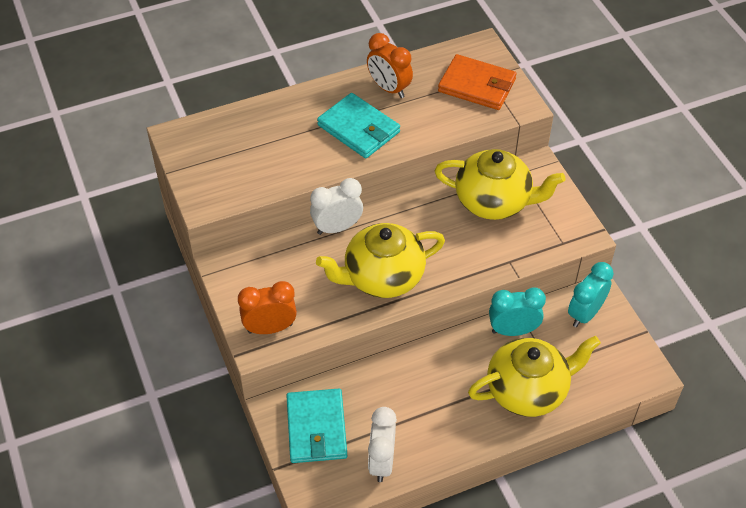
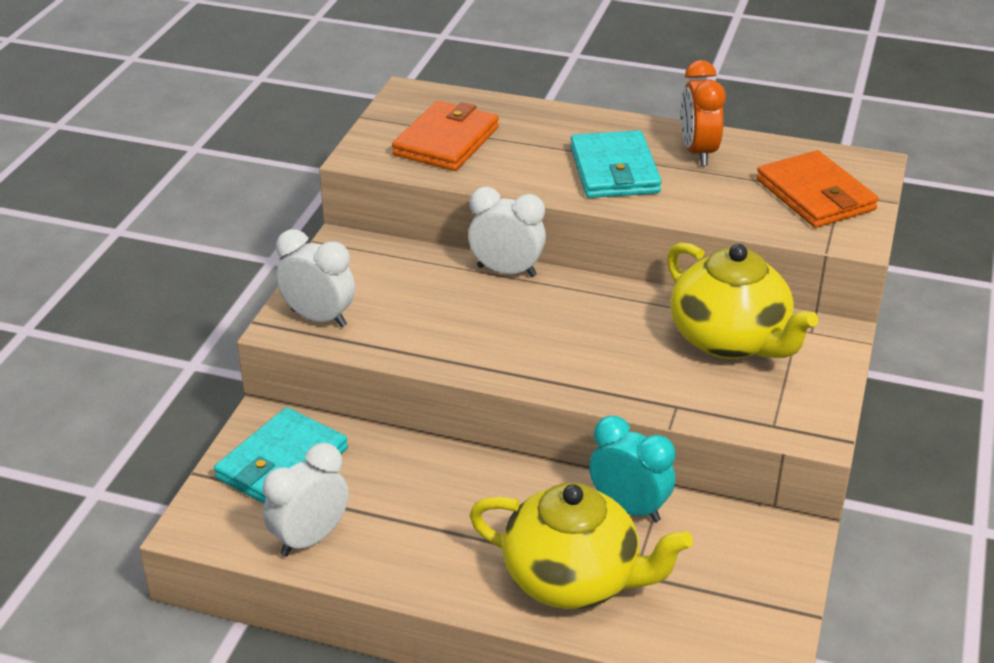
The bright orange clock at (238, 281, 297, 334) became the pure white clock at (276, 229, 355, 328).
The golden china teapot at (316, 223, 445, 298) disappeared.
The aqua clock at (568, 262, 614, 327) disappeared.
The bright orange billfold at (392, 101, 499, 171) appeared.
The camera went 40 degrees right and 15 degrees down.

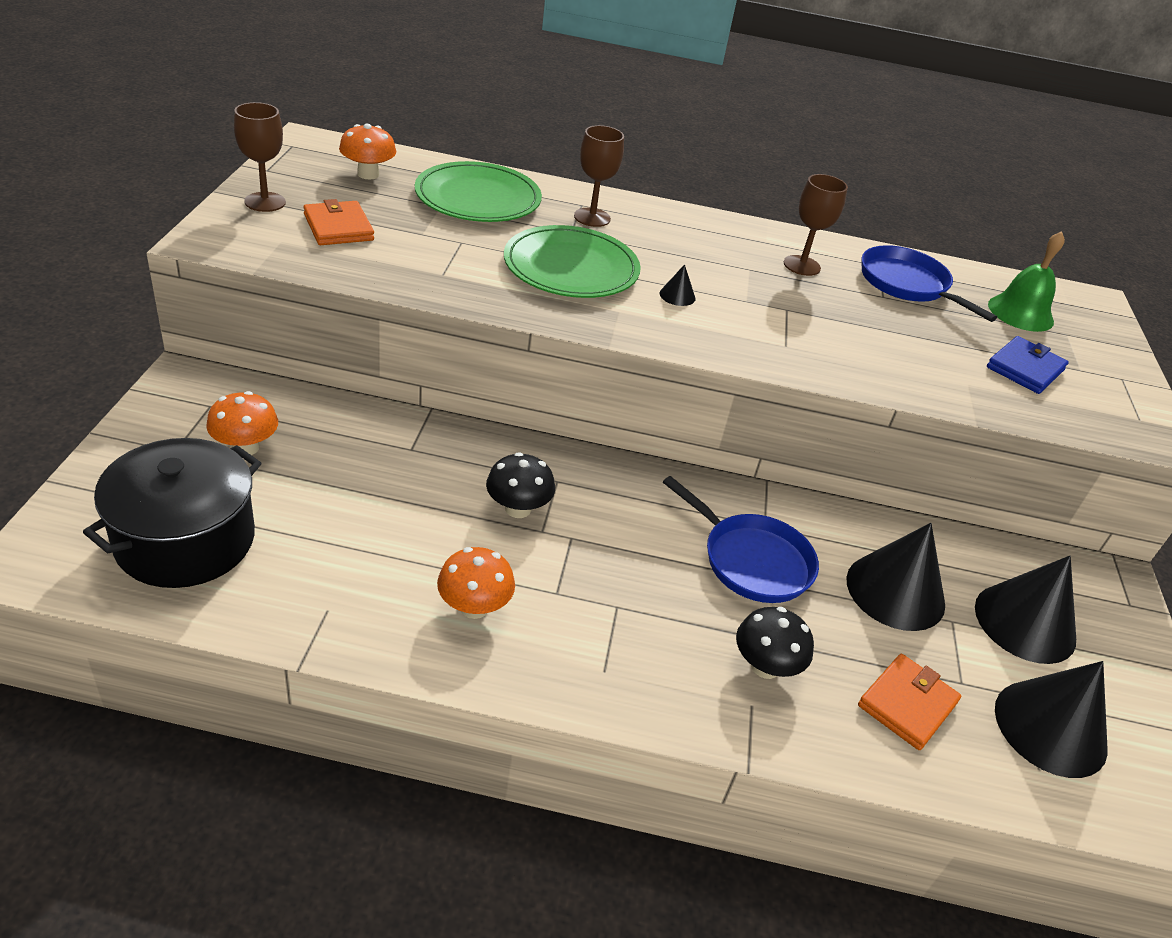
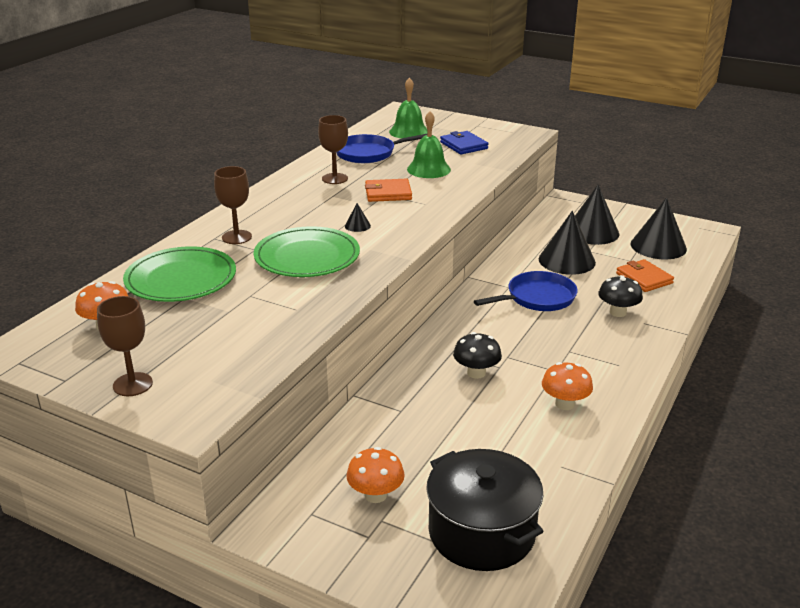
The bright orange billfold moved from (303, 199, 374, 245) to (365, 179, 412, 202).
The leaf-green hand bell at (407, 111, 451, 178) appeared.
The camera went 65 degrees left and 10 degrees down.

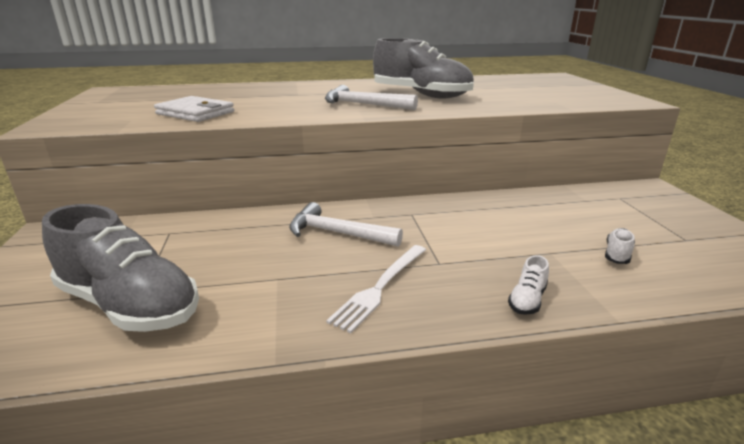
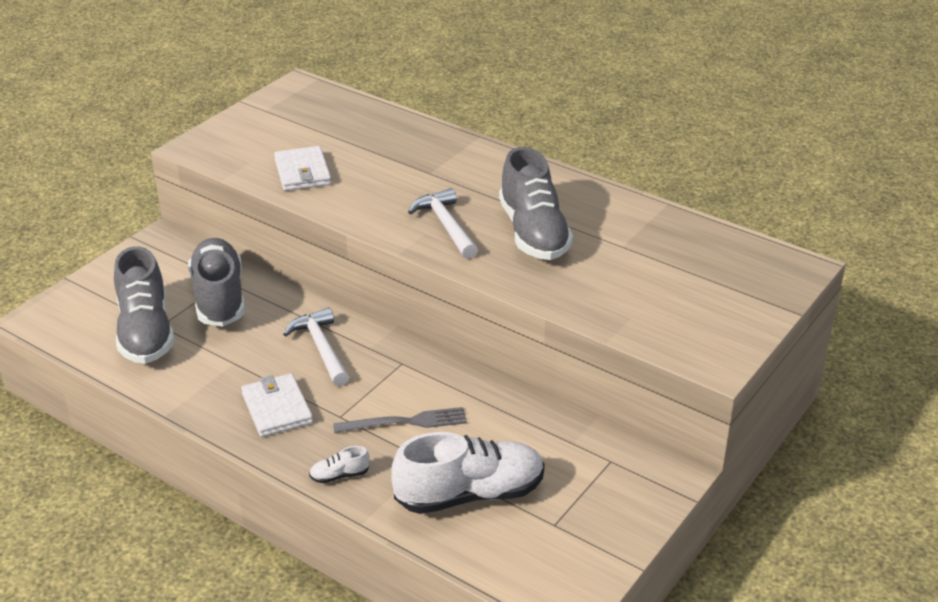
The pure white dinner fork at (326, 245, 426, 333) was replaced by the pure white billfold at (241, 373, 313, 437).
The pure white lace-up shoe at (605, 228, 635, 264) changed to 2.50 times the size.
The gray lace-up shoe at (188, 238, 245, 327) appeared.
The gray dinner fork at (333, 407, 467, 433) appeared.
The camera went 45 degrees right and 10 degrees up.

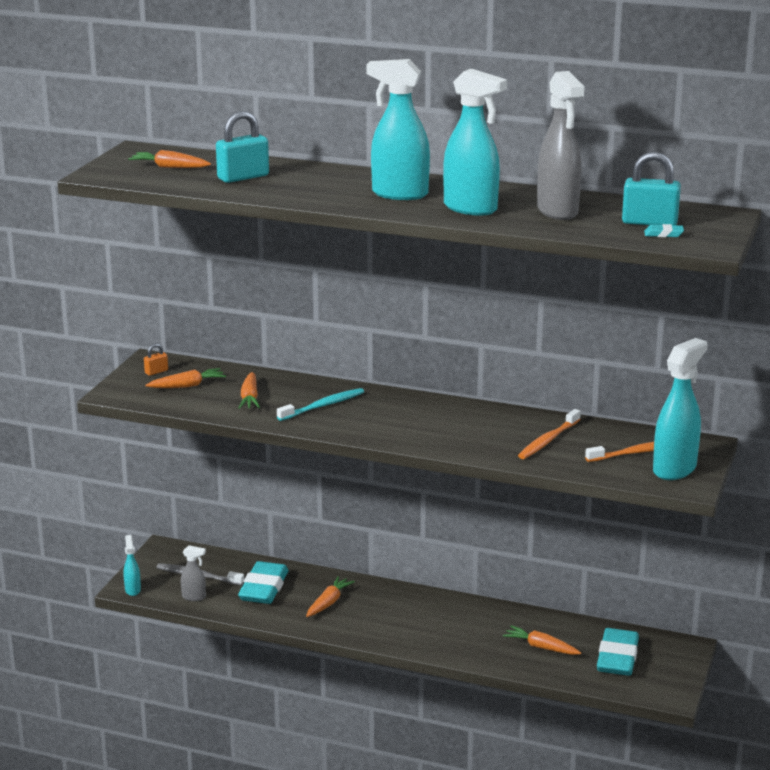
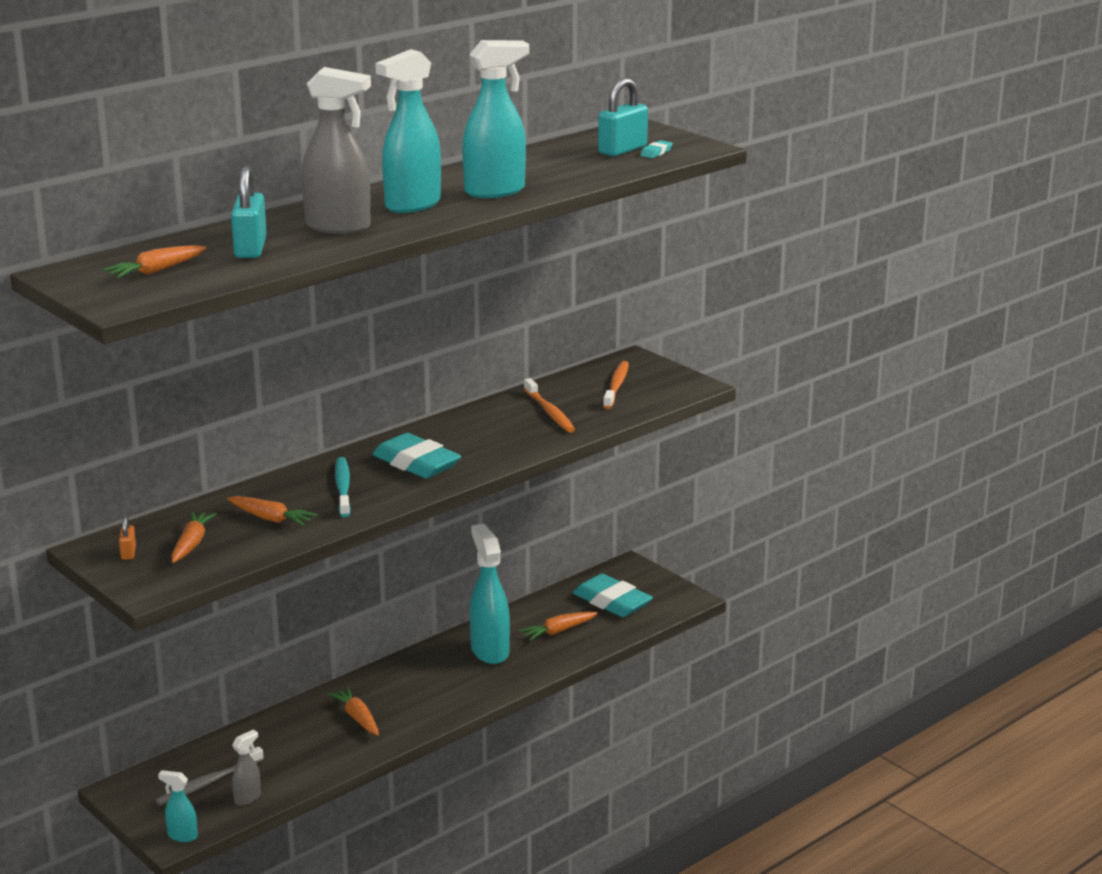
The aqua pencil eraser moved from (238, 561, 289, 604) to (372, 433, 461, 478).
The gray sprayer moved from (537, 71, 584, 220) to (302, 67, 371, 234).
The aqua sprayer moved from (653, 338, 708, 480) to (469, 524, 510, 664).
The camera went 60 degrees left and 0 degrees up.

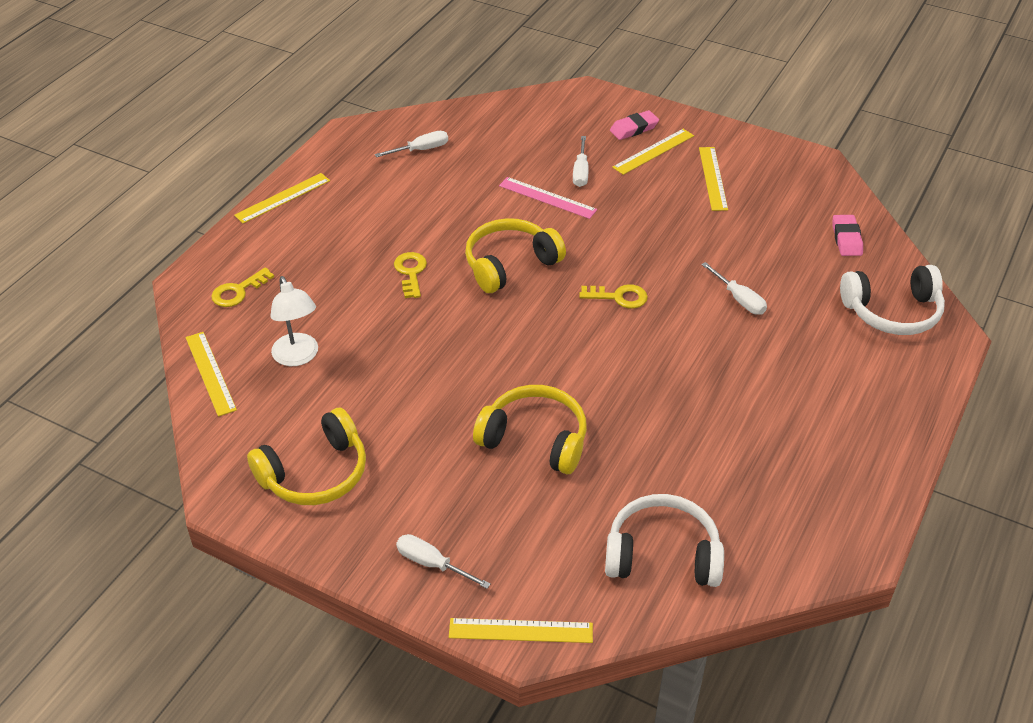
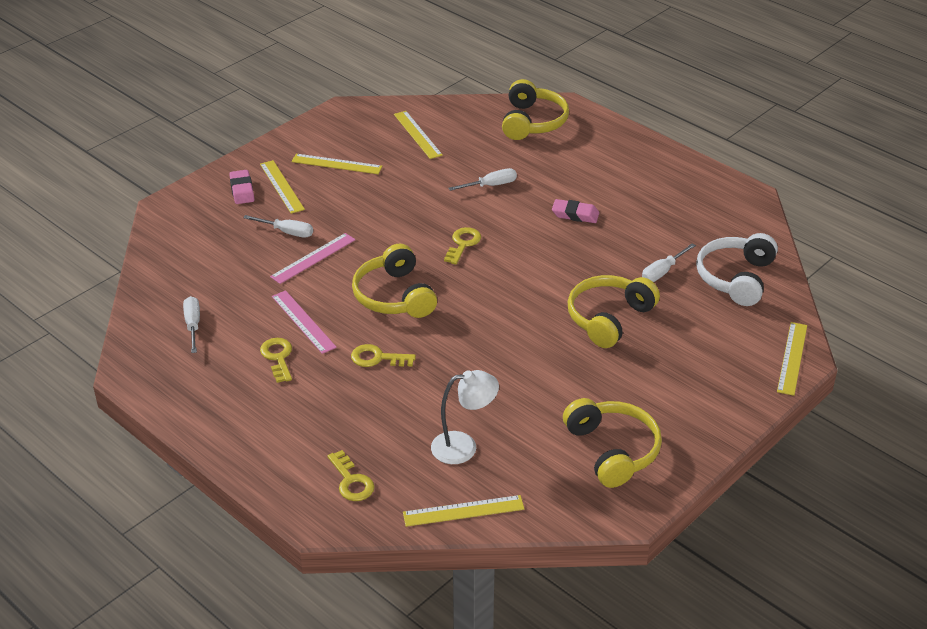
The golden ruler moved from (234, 173, 330, 223) to (394, 111, 443, 159).
The pure white hand screwdriver moved from (396, 534, 490, 589) to (642, 243, 696, 282).
The rosy pencil eraser moved from (833, 215, 863, 256) to (552, 199, 599, 223).
The pure white over-ear headphones at (840, 265, 945, 335) became the golden over-ear headphones at (502, 79, 569, 140).
The golden door key at (260, 338, 292, 383) appeared.
The rosy ruler at (272, 290, 337, 354) appeared.
The camera went 75 degrees left and 5 degrees down.

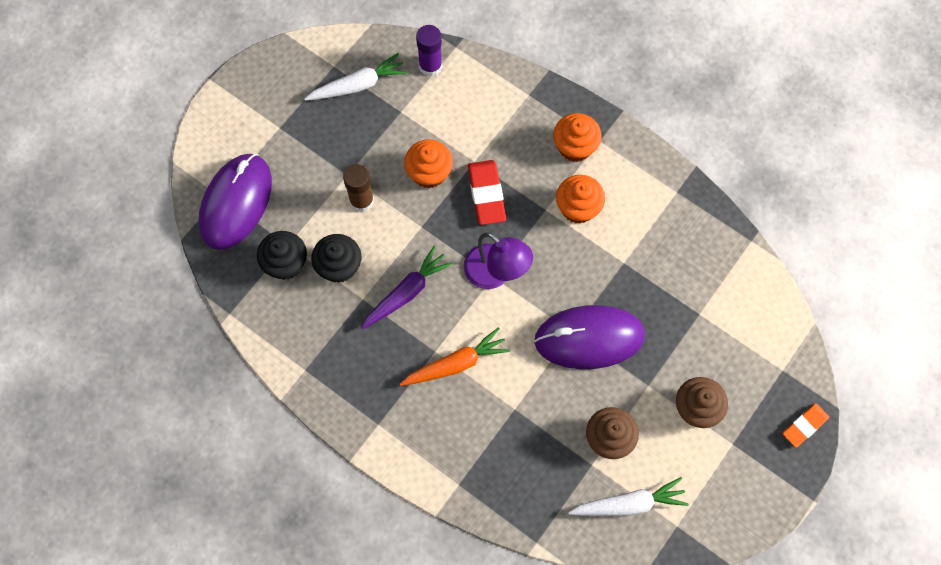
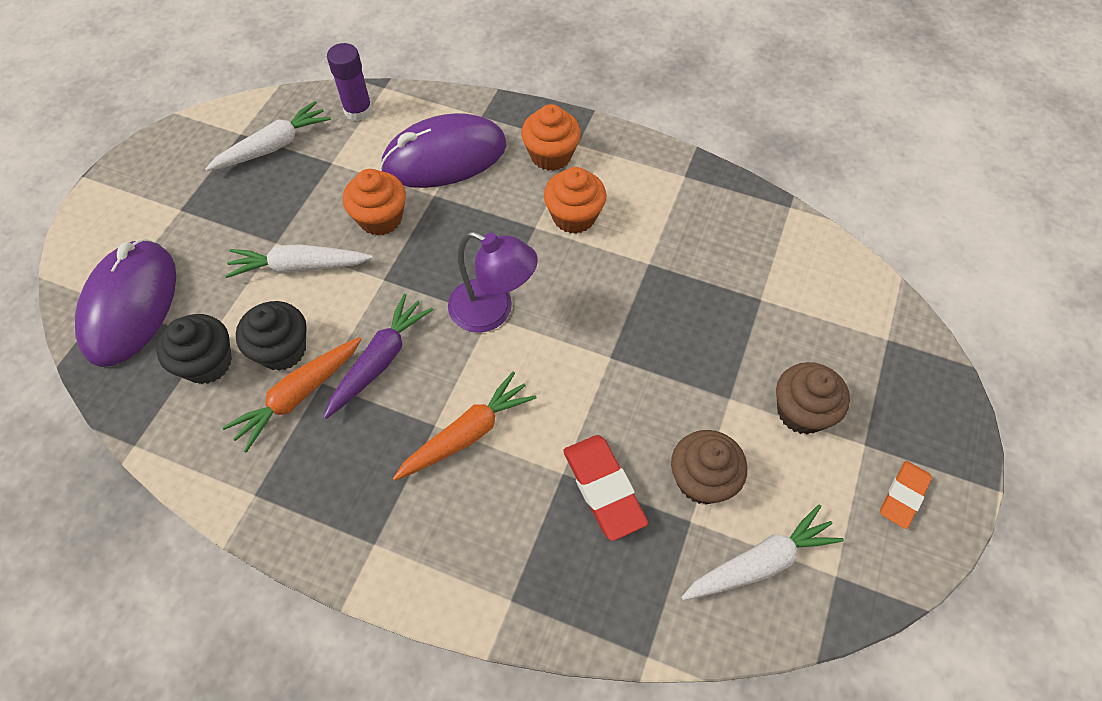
The brown stick of glue at (343, 164, 374, 212) was replaced by the pure white carrot at (225, 244, 373, 278).
The red pencil eraser moved from (468, 160, 506, 225) to (563, 435, 648, 541).
The royal purple mouse moved from (534, 305, 645, 369) to (380, 113, 507, 188).
The bright orange pencil eraser moved from (783, 403, 829, 448) to (880, 461, 932, 529).
The bright orange carrot at (222, 337, 361, 453) appeared.
The camera went 15 degrees left and 10 degrees down.

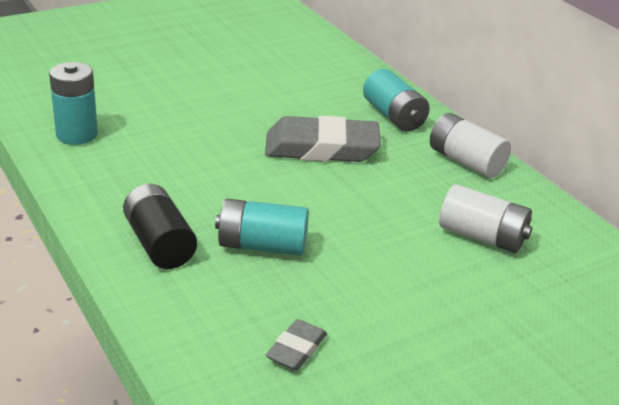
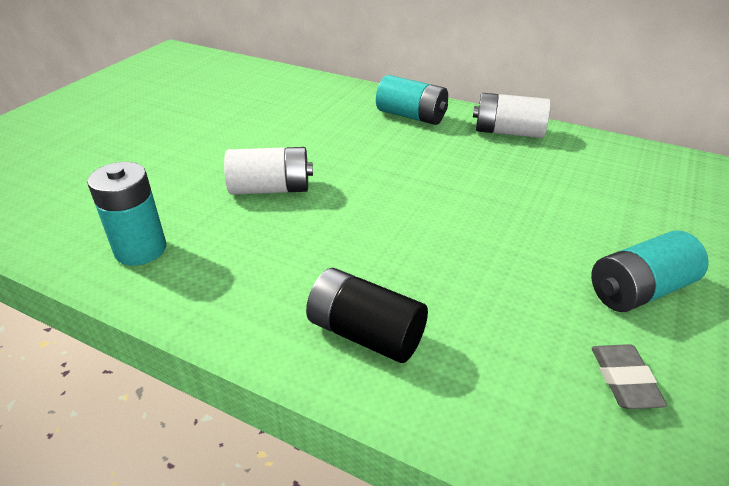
The aqua battery moved from (215, 199, 309, 256) to (591, 230, 709, 312).
The gray pencil eraser at (265, 116, 381, 162) disappeared.
The pure white battery moved from (439, 184, 532, 253) to (224, 147, 313, 195).
The camera went 30 degrees left and 5 degrees up.

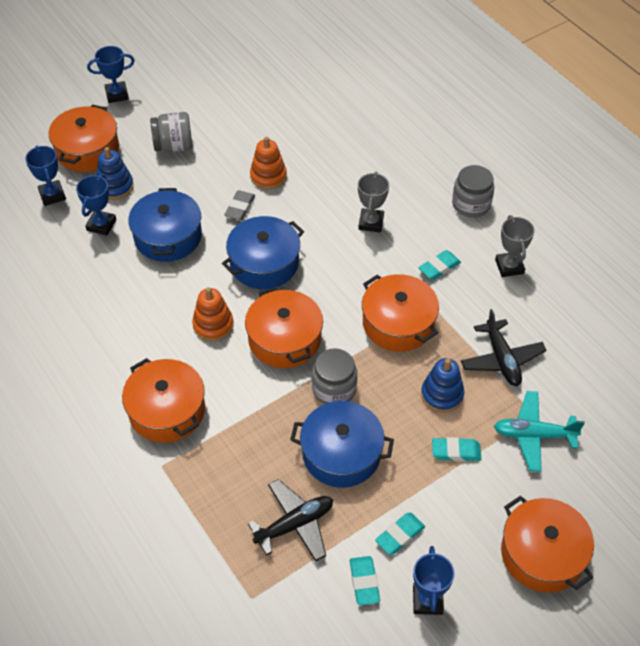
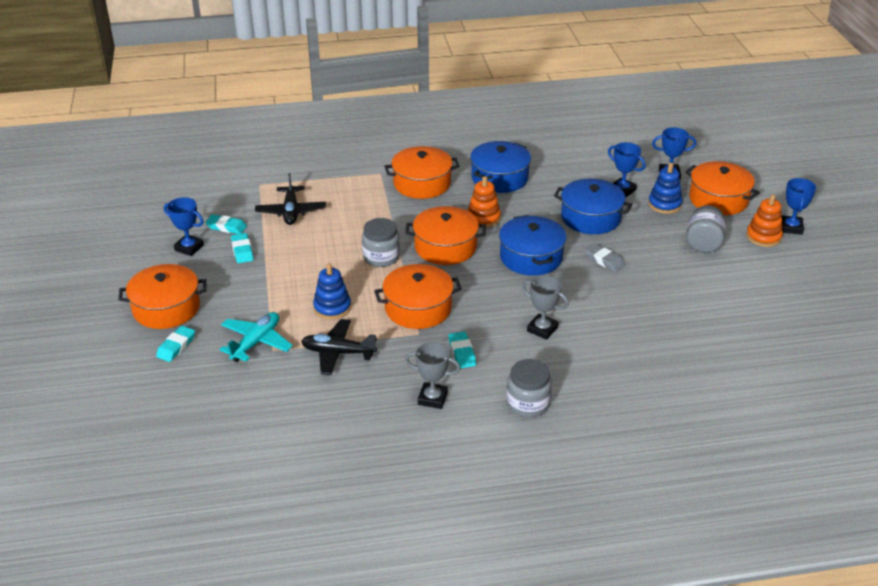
The bright orange stacking rings moved from (250, 137, 287, 190) to (746, 194, 783, 247).
The blue cooking pot moved from (290, 401, 394, 488) to (470, 141, 531, 193).
The aqua pencil eraser moved from (432, 437, 481, 462) to (156, 326, 195, 362).
The camera went 115 degrees right and 15 degrees down.

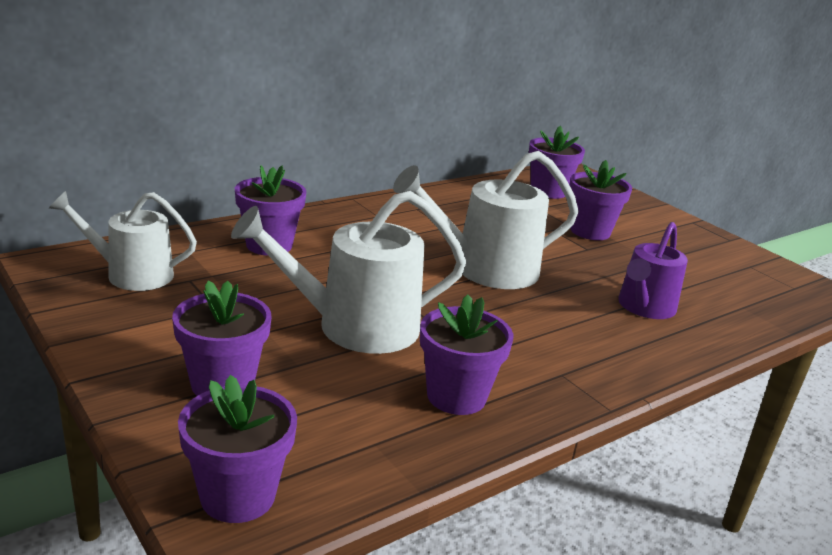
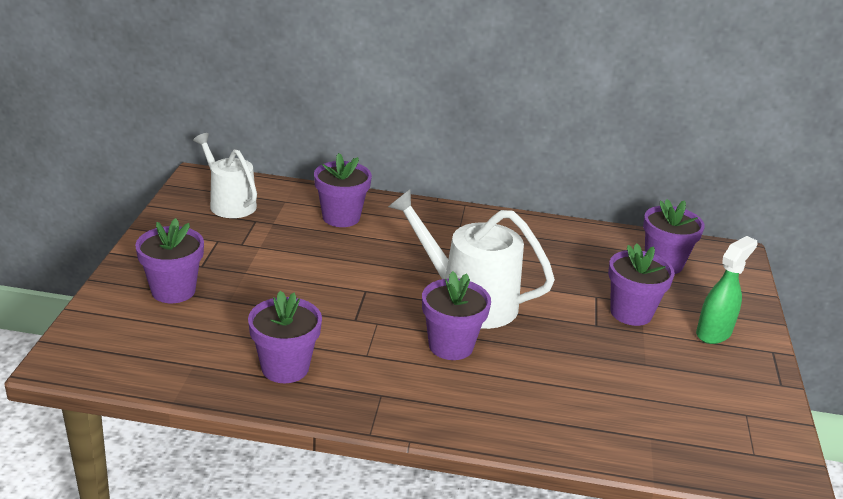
The royal purple potted plant moved from (178, 375, 297, 523) to (422, 271, 491, 360).
The pure white watering can at (231, 191, 466, 354) disappeared.
The royal purple watering can at (618, 222, 688, 319) disappeared.
The leaf-green sprayer at (696, 236, 758, 344) appeared.
The camera went 45 degrees right and 5 degrees up.

